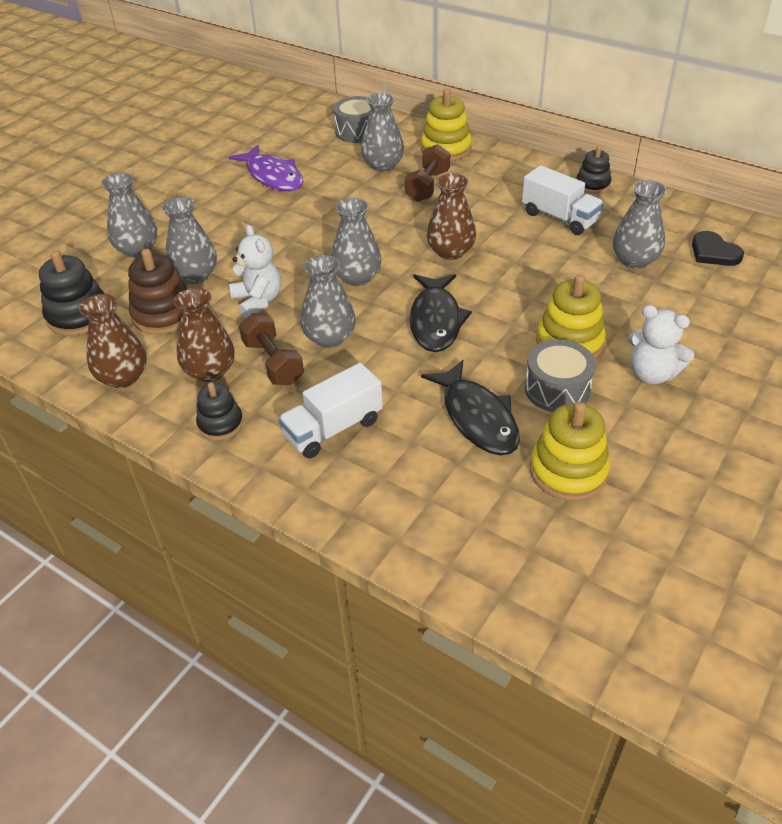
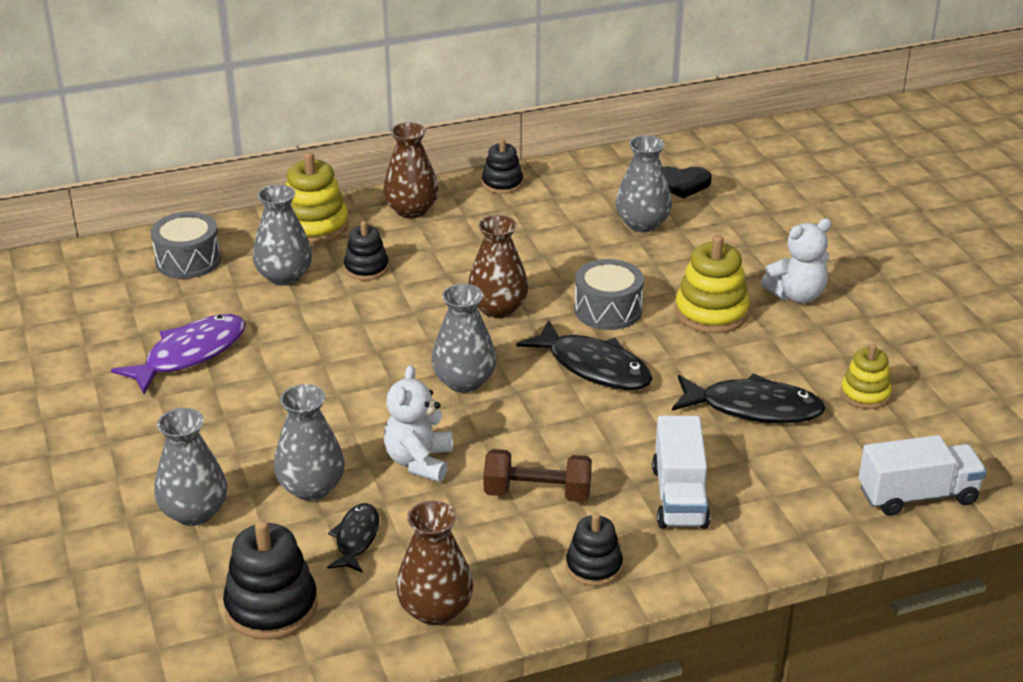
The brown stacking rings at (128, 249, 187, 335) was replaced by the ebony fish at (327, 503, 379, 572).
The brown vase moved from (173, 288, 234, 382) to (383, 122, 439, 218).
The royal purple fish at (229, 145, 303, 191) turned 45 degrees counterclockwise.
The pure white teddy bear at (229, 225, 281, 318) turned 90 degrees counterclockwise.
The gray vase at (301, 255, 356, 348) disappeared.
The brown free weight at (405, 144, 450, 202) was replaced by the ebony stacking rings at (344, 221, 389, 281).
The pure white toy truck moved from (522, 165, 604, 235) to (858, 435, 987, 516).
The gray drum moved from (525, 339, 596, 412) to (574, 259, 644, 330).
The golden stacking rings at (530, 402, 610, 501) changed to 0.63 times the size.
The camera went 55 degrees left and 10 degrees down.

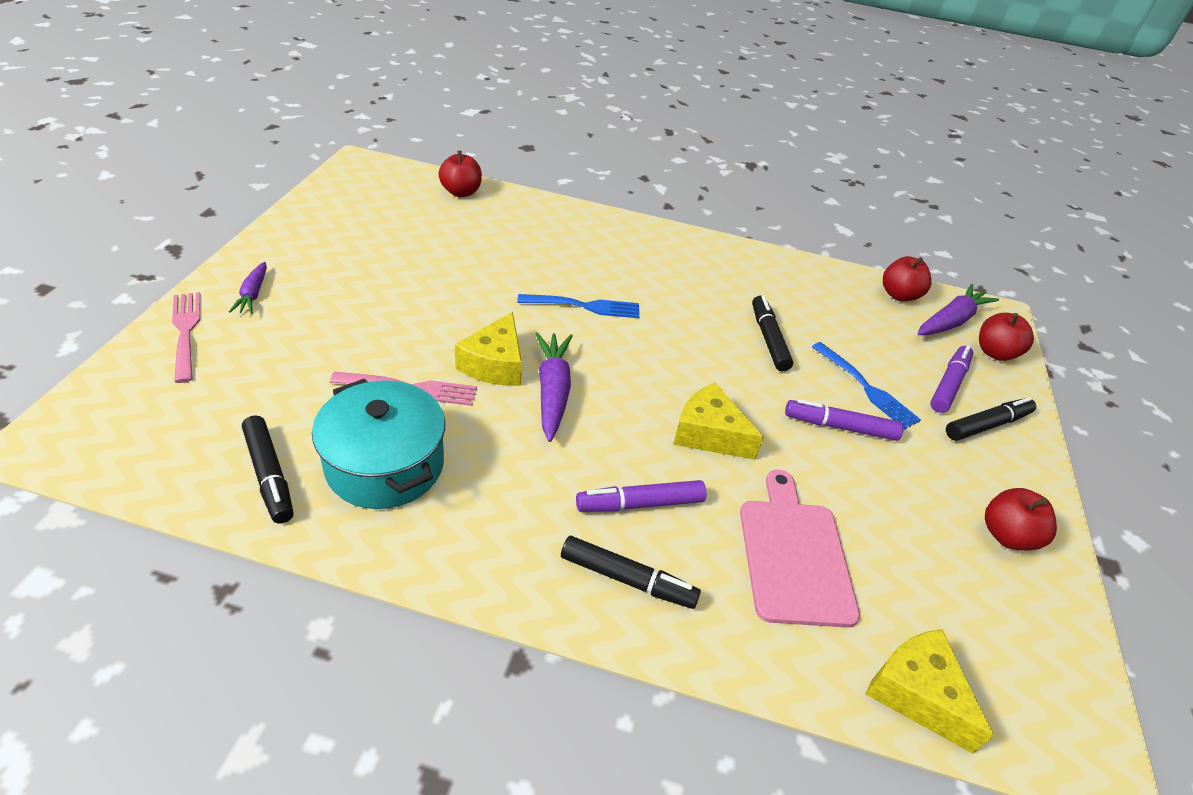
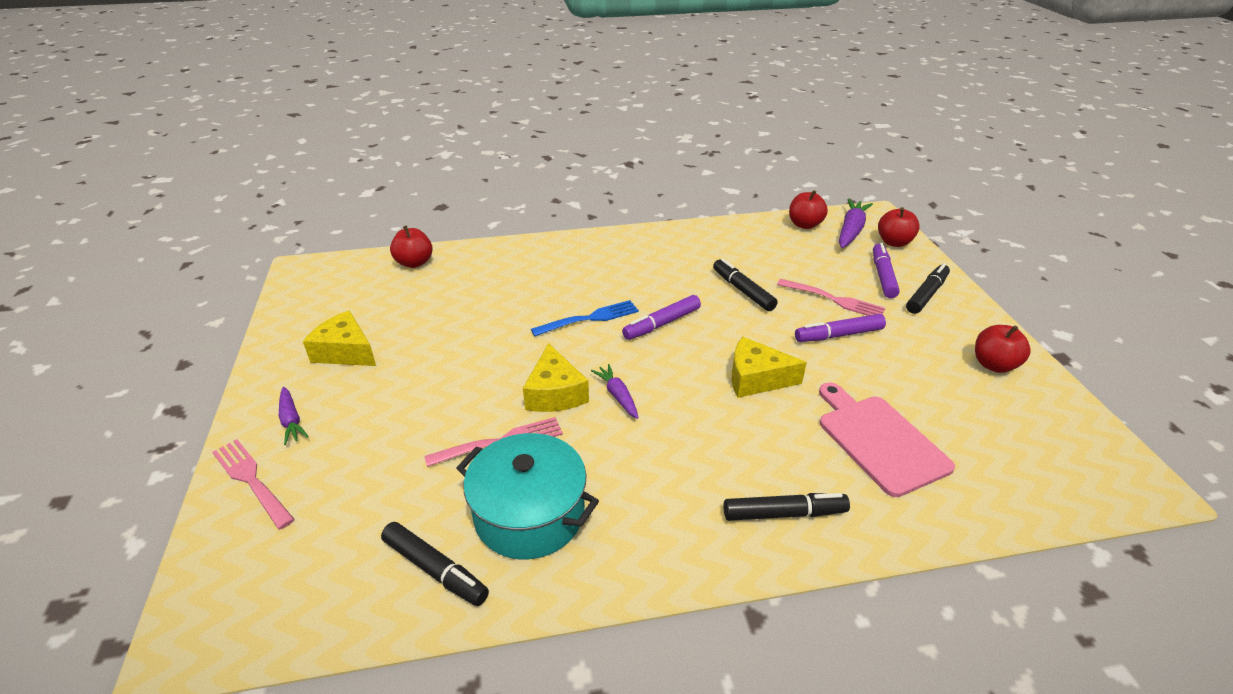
The royal purple carrot at (535, 332, 572, 442) changed to 0.60 times the size.
The royal purple felt pen moved from (576, 480, 706, 512) to (622, 295, 701, 340).
The blue dinner fork at (812, 342, 921, 429) became the rosy dinner fork at (777, 279, 885, 316).
The golden cheese wedge moved from (866, 629, 994, 754) to (303, 310, 376, 366).
The camera went 20 degrees left and 5 degrees down.

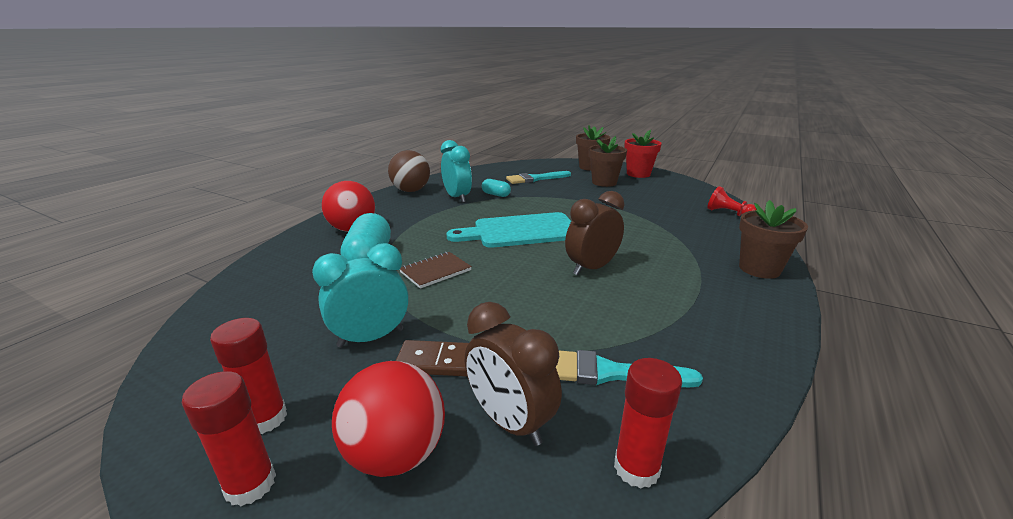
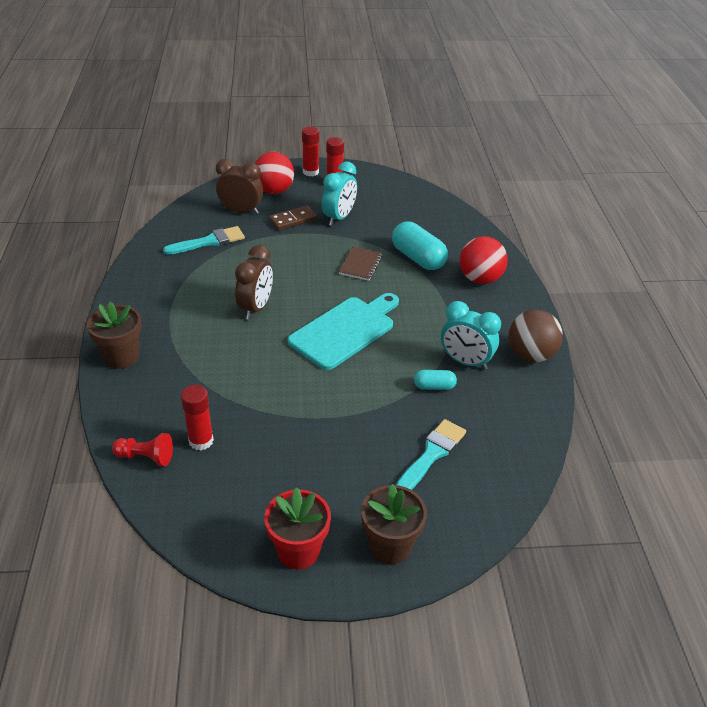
The brown potted plant at (589, 136, 627, 187) disappeared.
The red stick of glue moved from (614, 358, 682, 488) to (181, 385, 214, 450).
The camera went 145 degrees right and 15 degrees up.

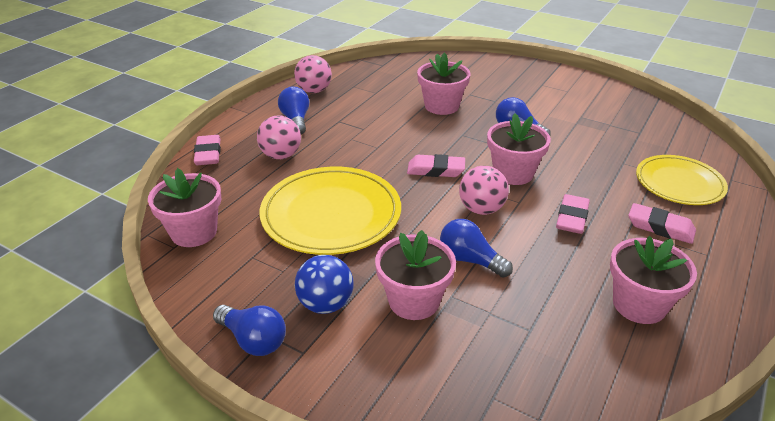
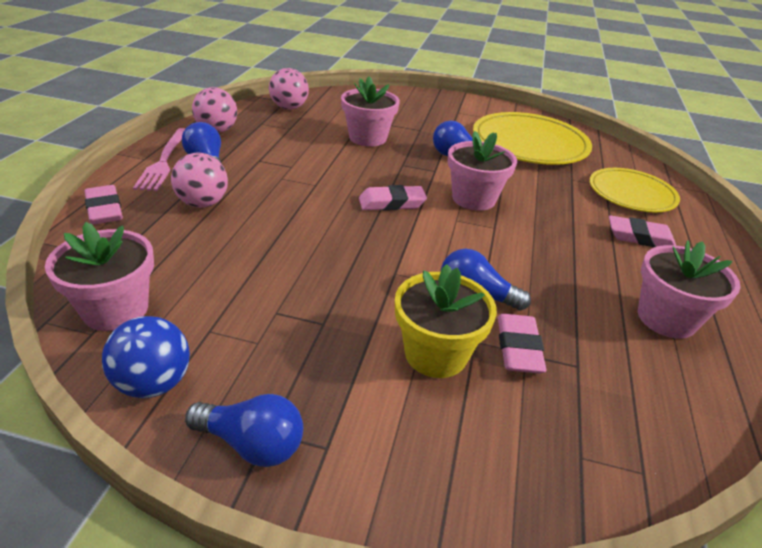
The golden flat dish moved from (260, 167, 401, 255) to (473, 112, 592, 165).
The blue sphere moved from (295, 255, 354, 314) to (102, 316, 190, 398).
The rosy potted plant at (375, 230, 456, 320) became the golden potted plant at (395, 264, 497, 378).
The rosy sphere moved from (459, 166, 509, 215) to (269, 68, 309, 110).
The rosy pencil eraser moved from (556, 194, 590, 234) to (498, 314, 546, 374).
The rosy dinner fork at (133, 128, 185, 191) appeared.
The camera went 20 degrees left and 0 degrees up.

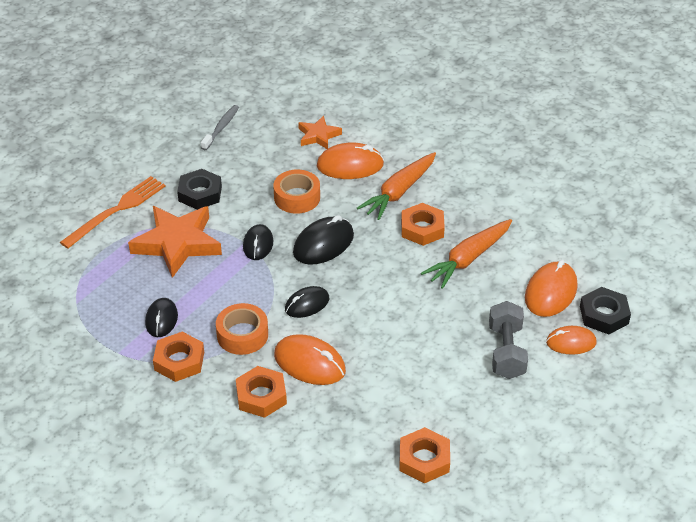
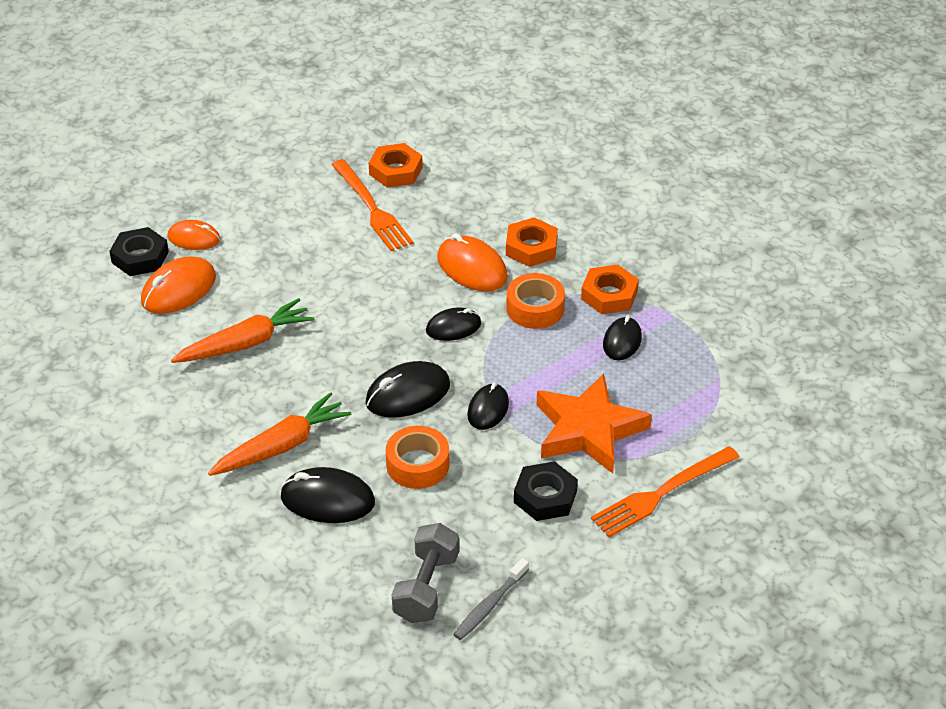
The bright orange star shape at (298, 116, 342, 149) disappeared.
The bright orange mouse at (317, 143, 384, 179) became the ebony mouse at (280, 467, 375, 523).
The bright orange hexagon nut at (401, 203, 445, 246) disappeared.
The gray free weight moved from (489, 301, 528, 379) to (392, 523, 459, 623).
The bright orange dinner fork at (331, 159, 414, 251) appeared.
The camera went 165 degrees left and 0 degrees up.

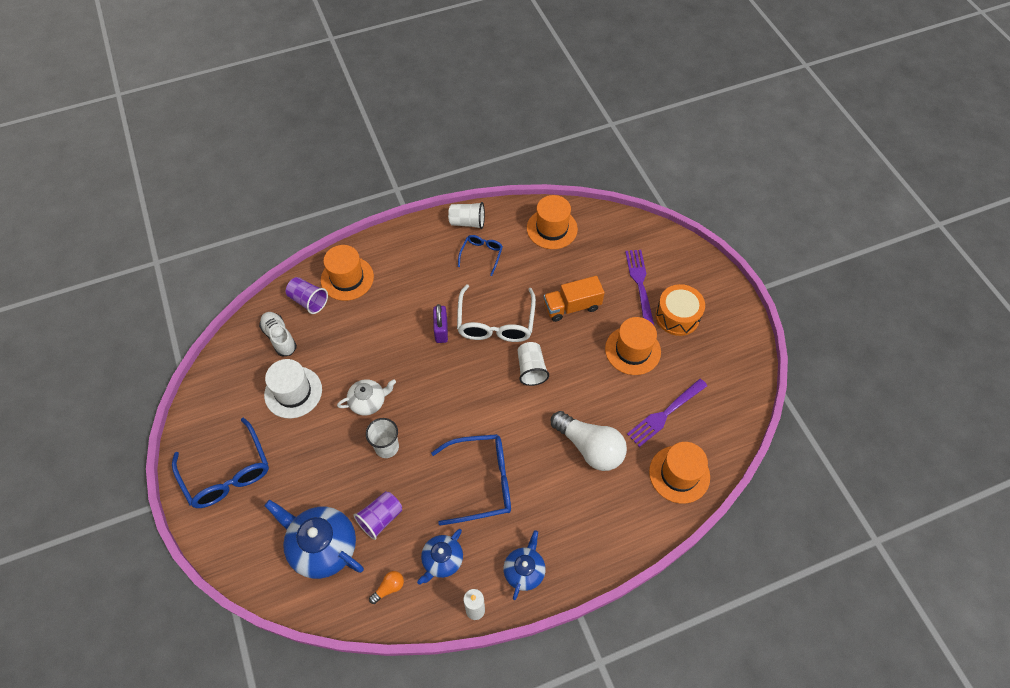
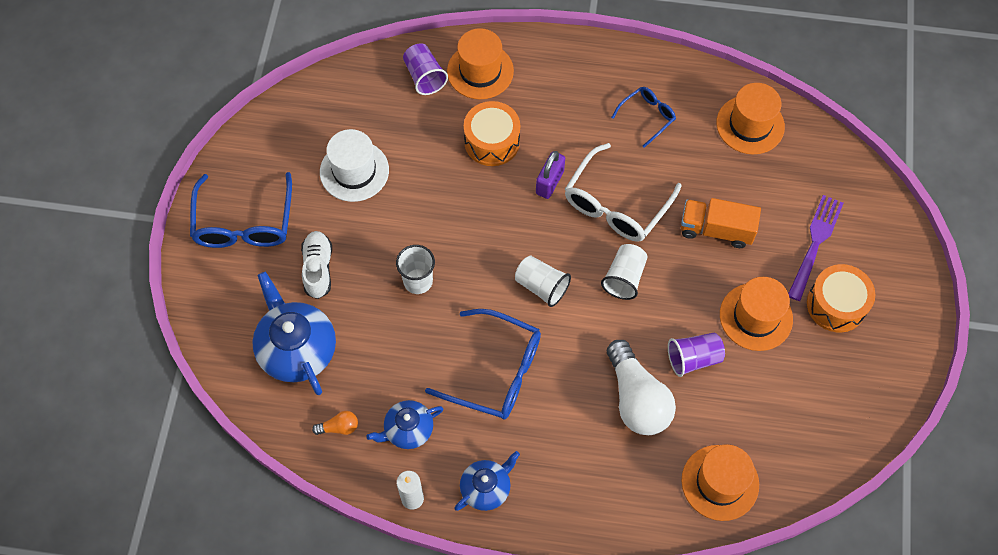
The pure white lace-up shoe moved from (259, 312, 297, 357) to (301, 231, 332, 299).
The pure white china teapot at (337, 379, 396, 416) disappeared.
The royal purple beaker moved from (353, 491, 402, 540) to (668, 333, 725, 377).
The pure white beaker moved from (448, 202, 485, 229) to (515, 256, 571, 307).
The royal purple dinner fork at (627, 379, 707, 447) disappeared.
The bright orange drum at (464, 101, 520, 166) appeared.
The camera went 30 degrees right and 5 degrees up.

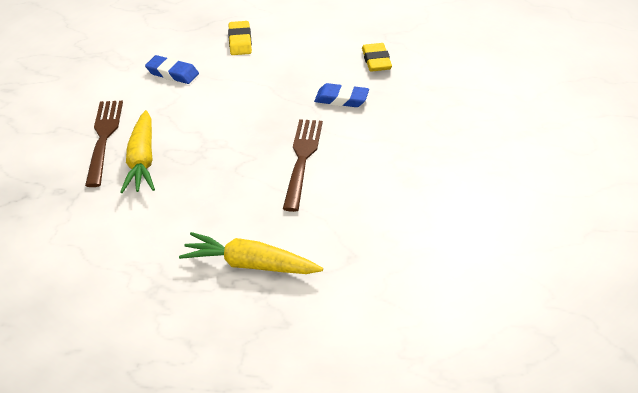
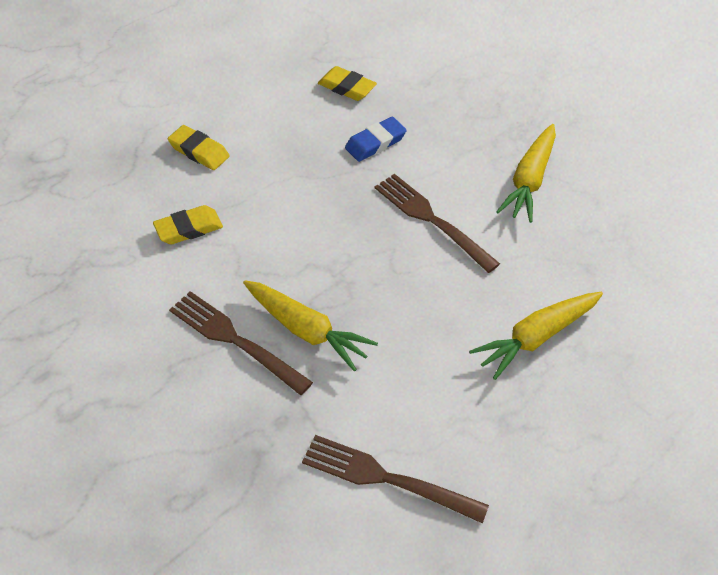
The blue pencil eraser at (145, 55, 199, 84) became the golden pencil eraser at (153, 205, 223, 244).
The brown dinner fork at (302, 435, 489, 524) appeared.
The golden carrot at (496, 124, 556, 223) appeared.
The camera went 50 degrees left and 10 degrees up.

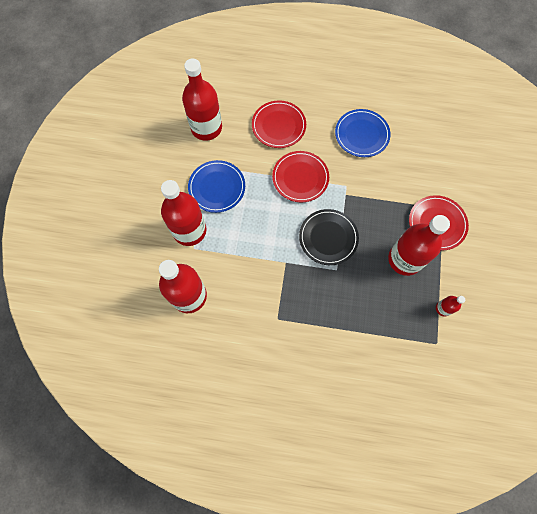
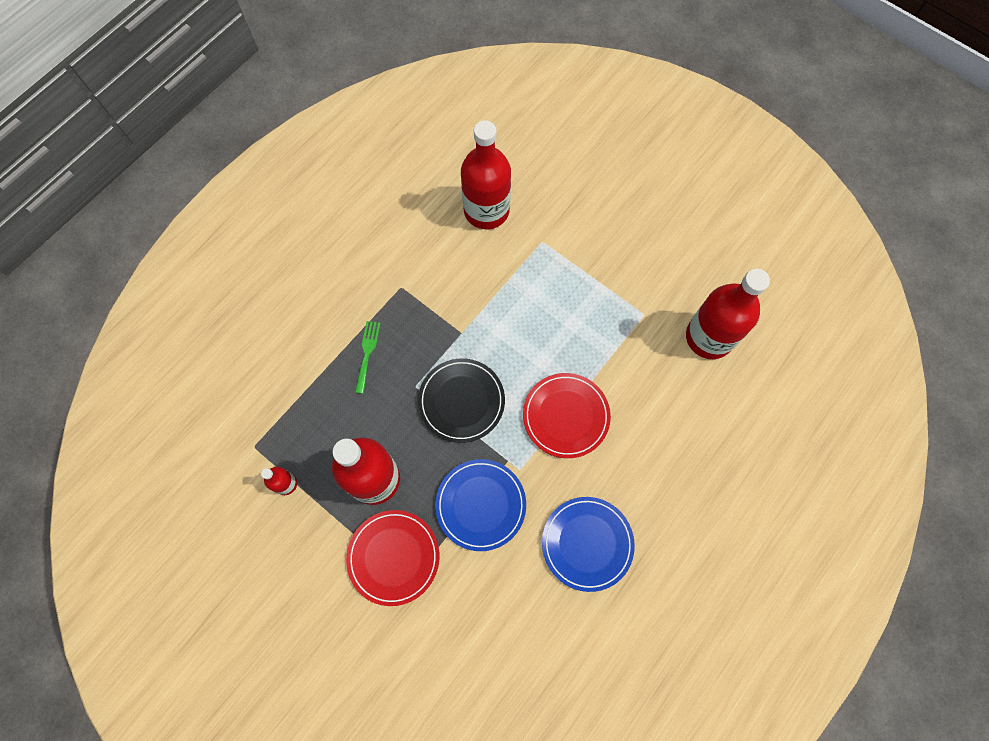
The red drink bottle at (161, 180, 206, 246) disappeared.
The blue flat dish moved from (188, 160, 245, 213) to (435, 459, 526, 551).
The red flat dish at (252, 100, 306, 148) disappeared.
The leaf-green dinner fork at (355, 321, 380, 394) appeared.
The camera went 120 degrees right and 0 degrees up.

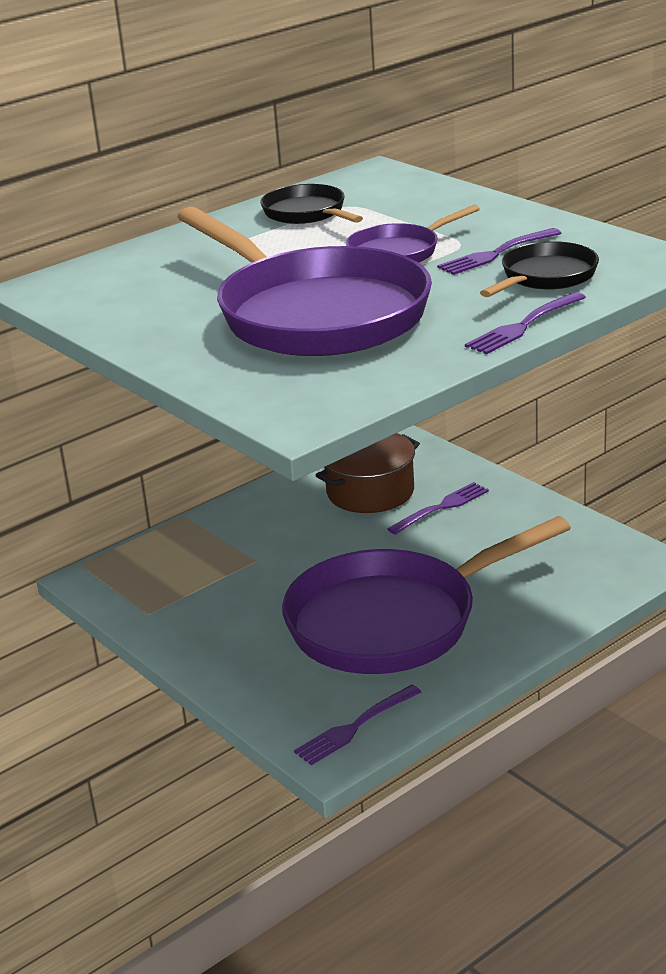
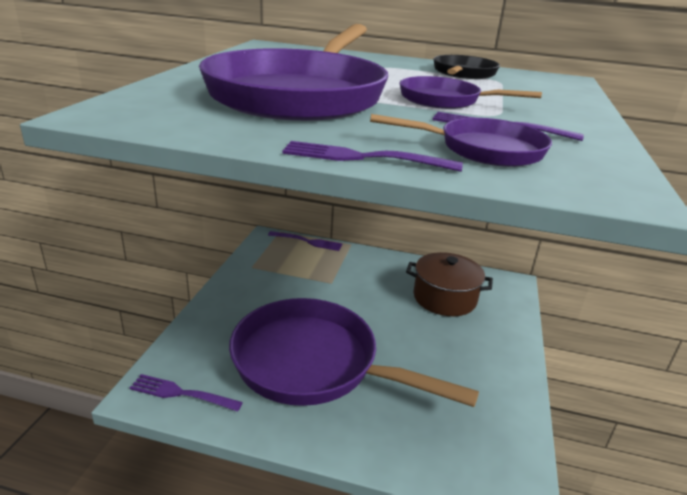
The royal purple dinner fork moved from (387, 482, 489, 535) to (268, 231, 342, 251).
The ebony pan at (480, 241, 599, 297) became the royal purple pan at (370, 114, 552, 167).
The camera went 50 degrees right and 0 degrees up.

